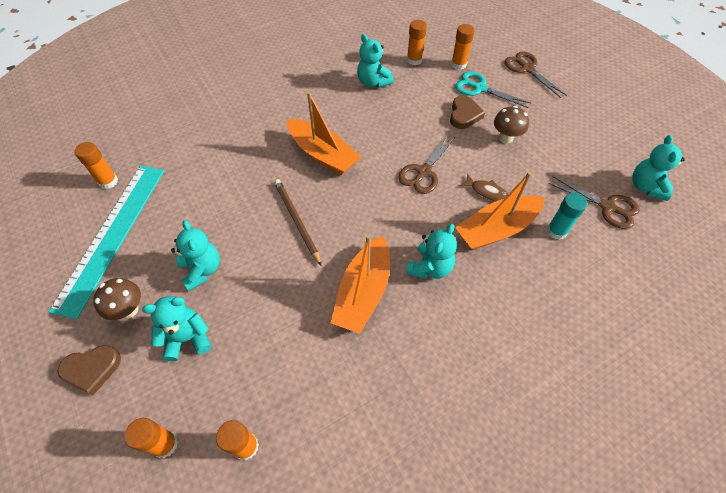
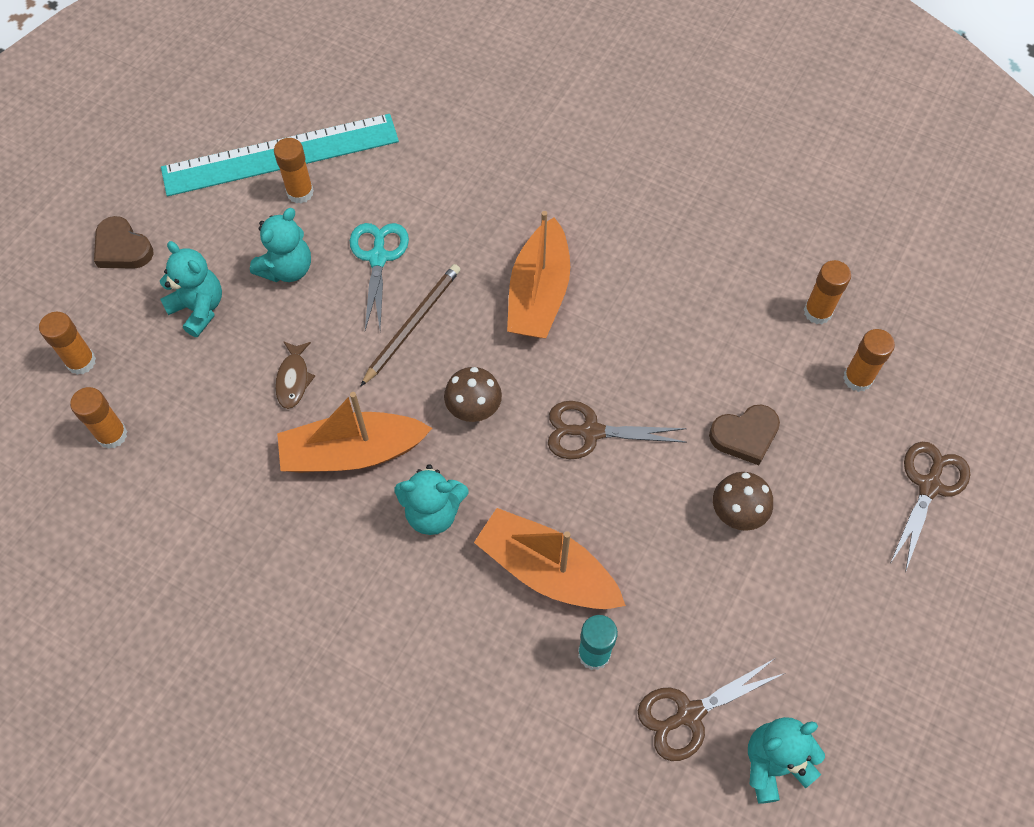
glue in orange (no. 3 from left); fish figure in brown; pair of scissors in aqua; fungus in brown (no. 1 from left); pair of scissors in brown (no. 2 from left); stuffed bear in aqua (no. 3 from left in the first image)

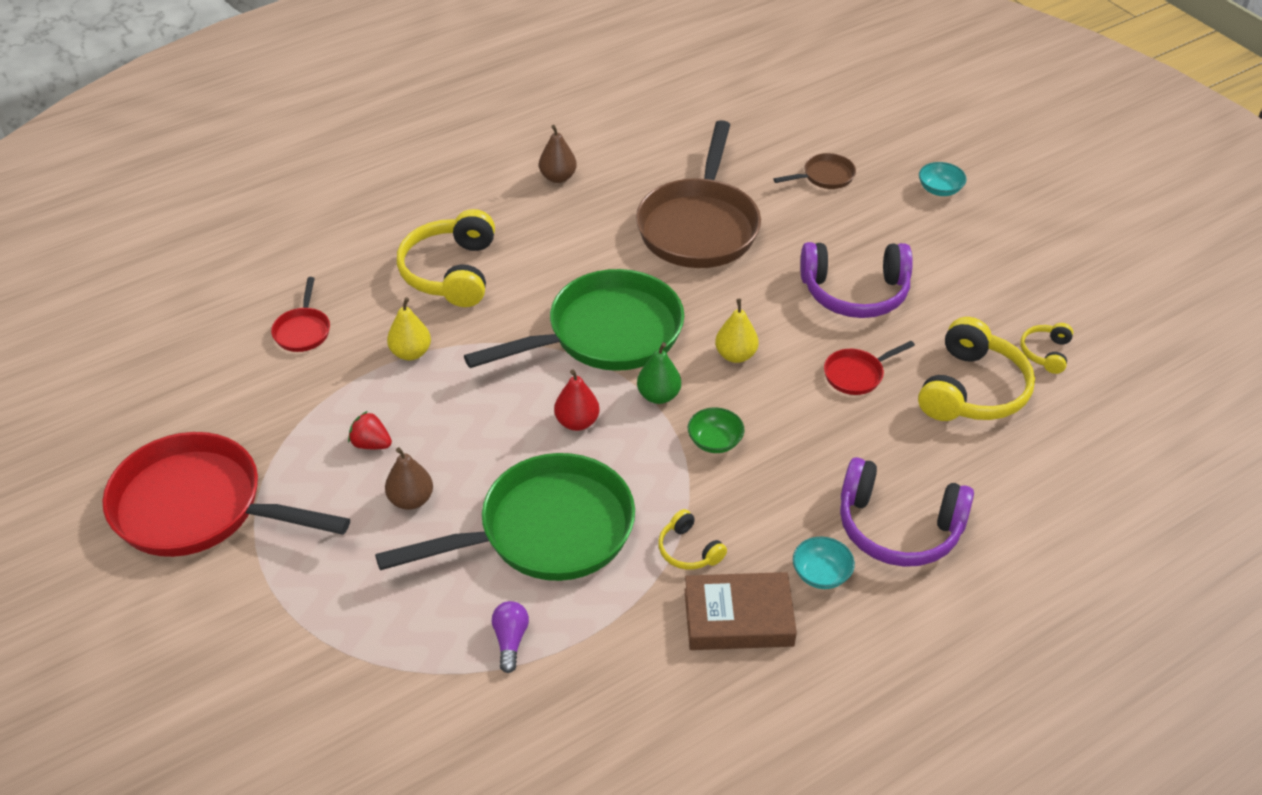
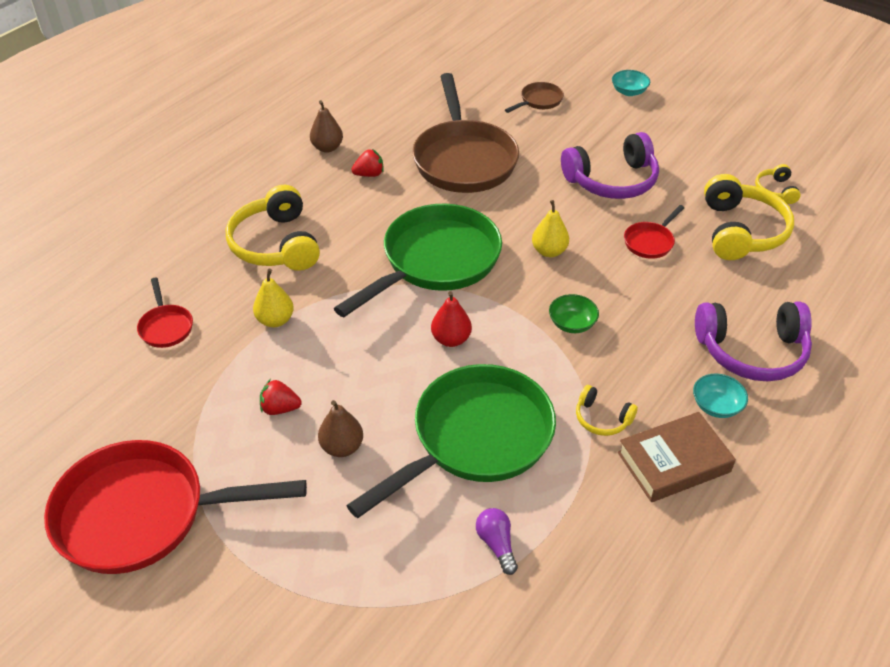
berry in crimson (no. 2 from left); pear fruit in green

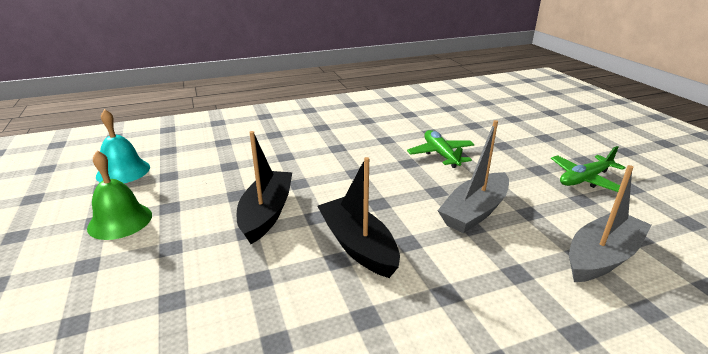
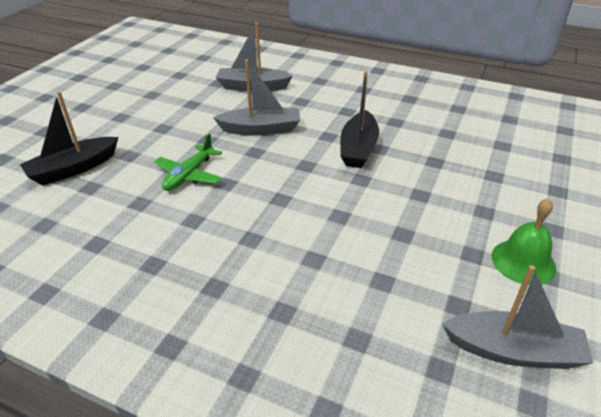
boat in black (no. 1 from left); boat in ash-grey (no. 3 from left); plane in green (no. 2 from left in the first image)

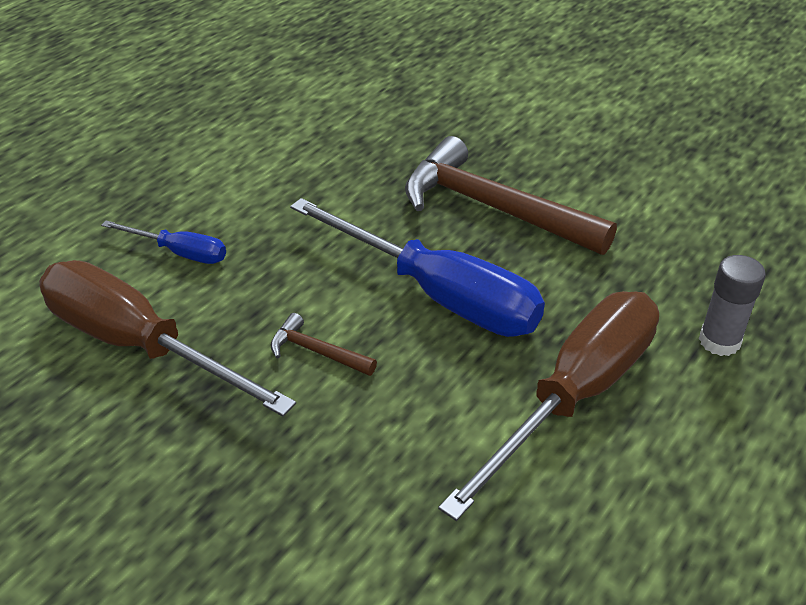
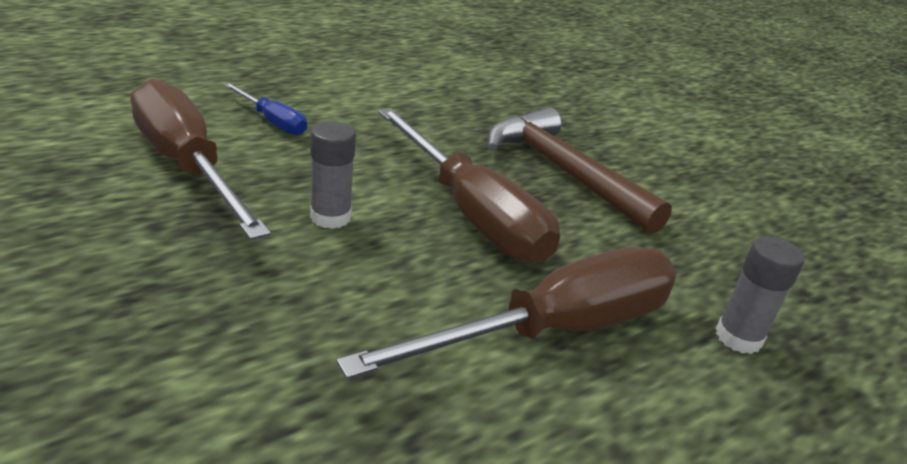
glue in ash-grey (no. 1 from left); hand screwdriver in brown (no. 2 from left)

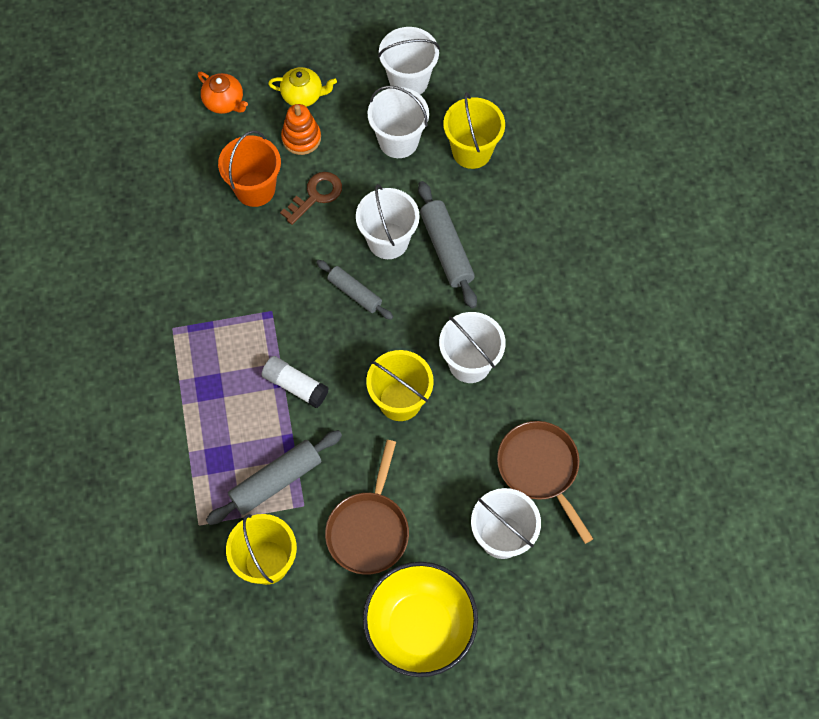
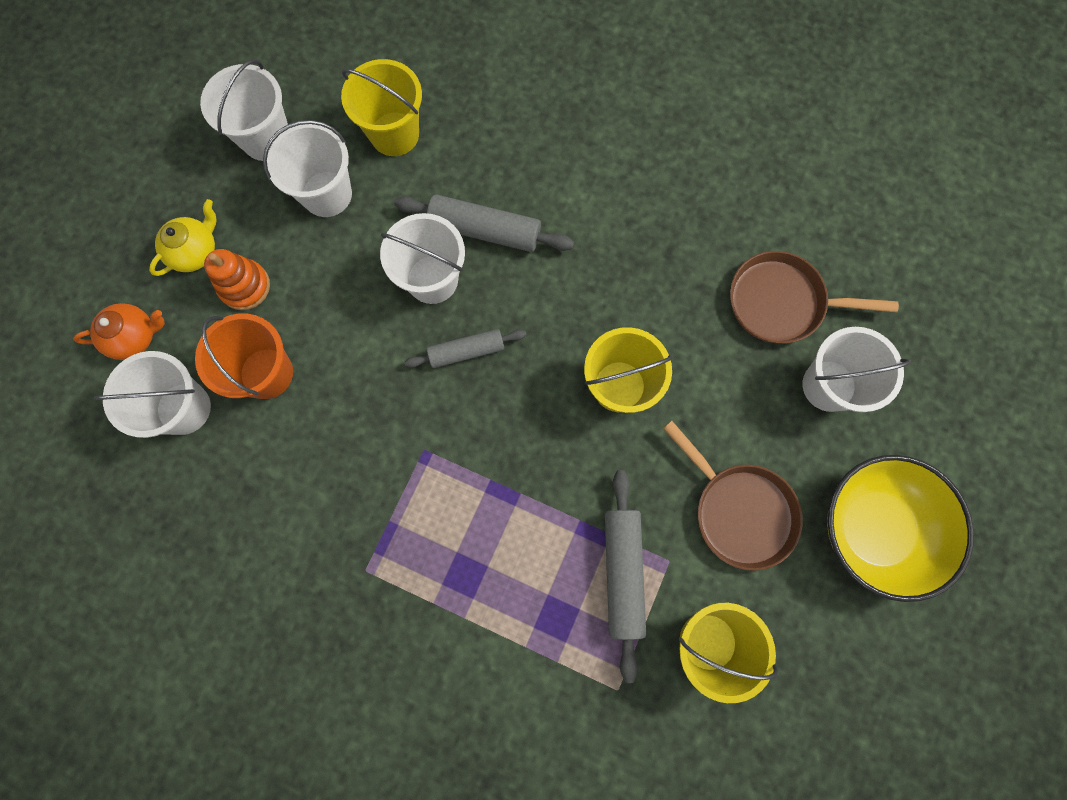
bucket in pure white (no. 1 from left); glue in pure white; door key in brown

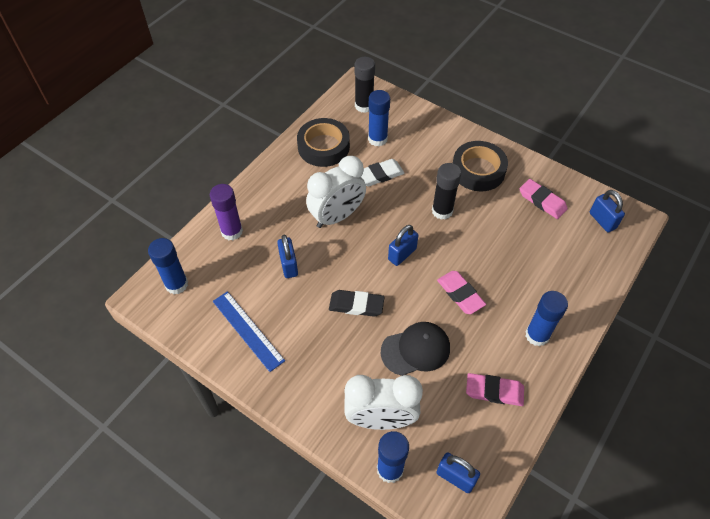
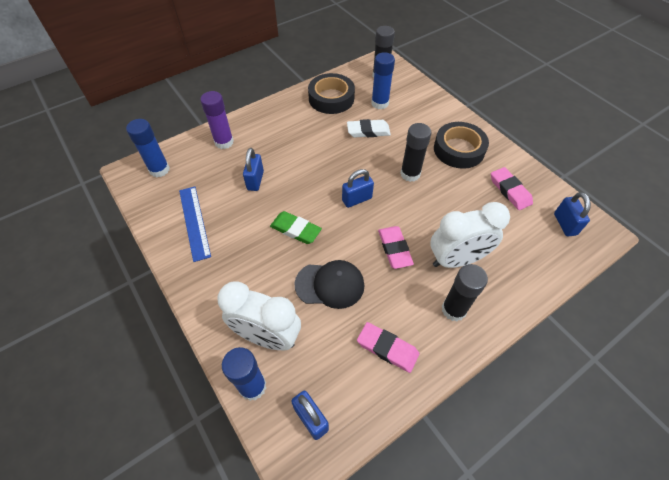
pencil eraser in green; alarm clock in pure white (no. 2 from left); glue in black (no. 3 from left)

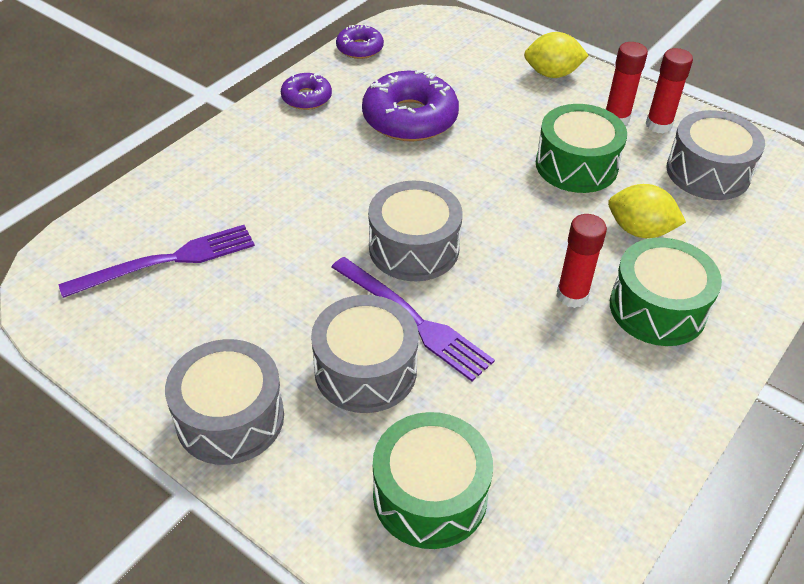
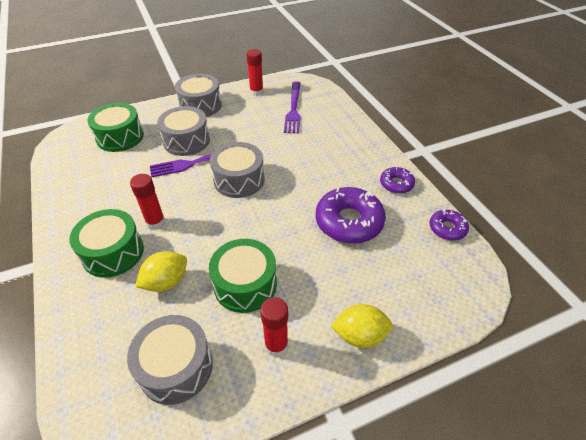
glue in crimson (no. 2 from left); citrus fruit in golden (no. 2 from left)

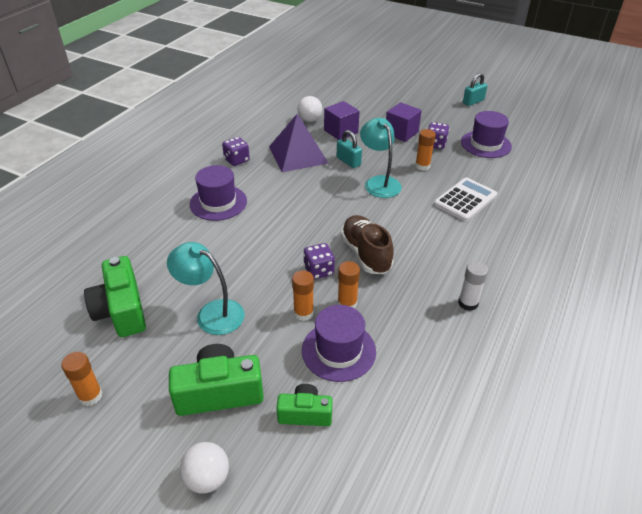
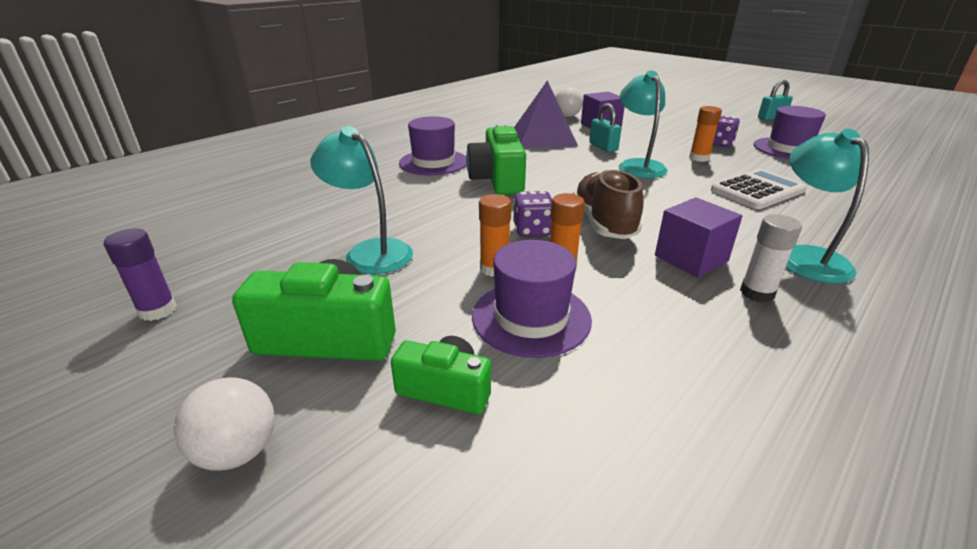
glue in royal purple; photo camera in green (no. 3 from left); block in royal purple (no. 2 from left); lamp in aqua (no. 3 from left); game die in royal purple (no. 1 from left in the first image)

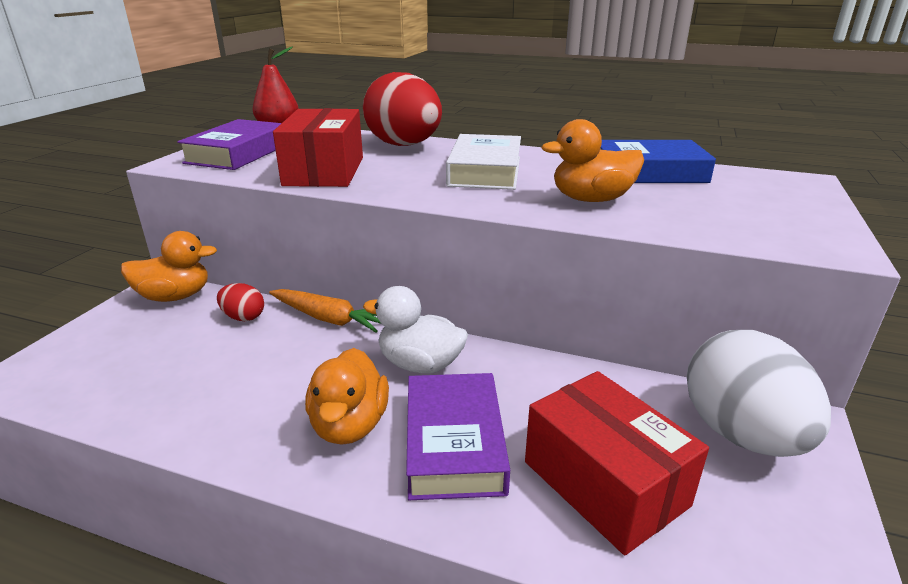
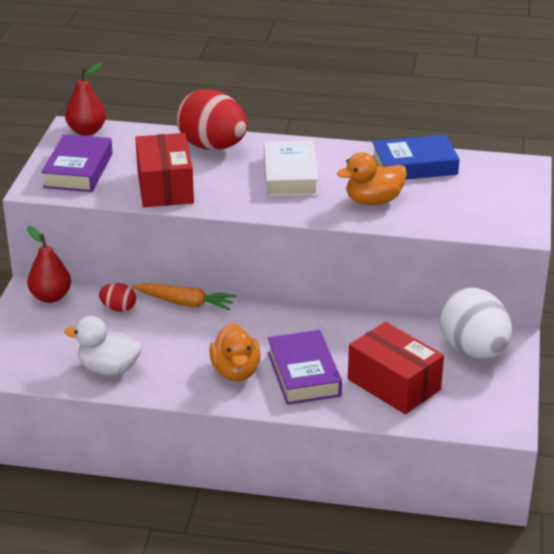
pear fruit in crimson (no. 1 from left); toy duck in pure white

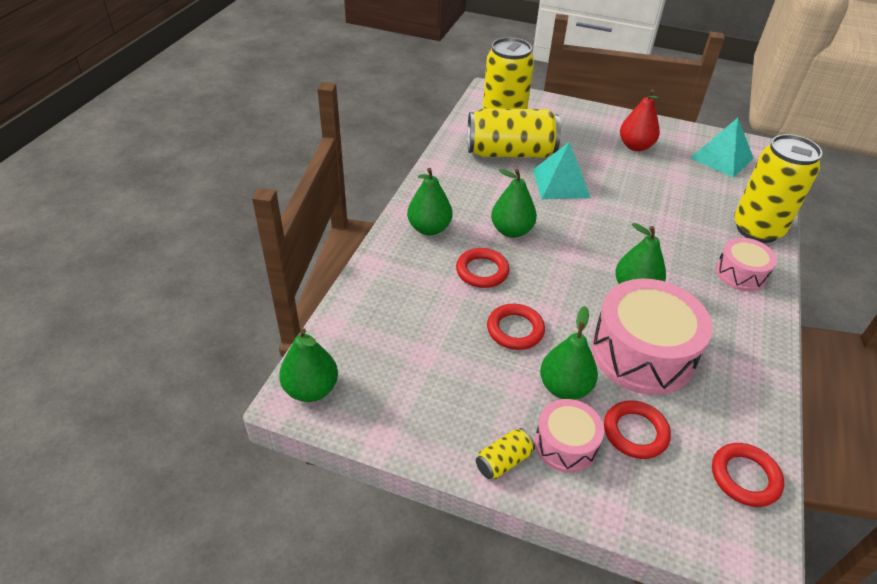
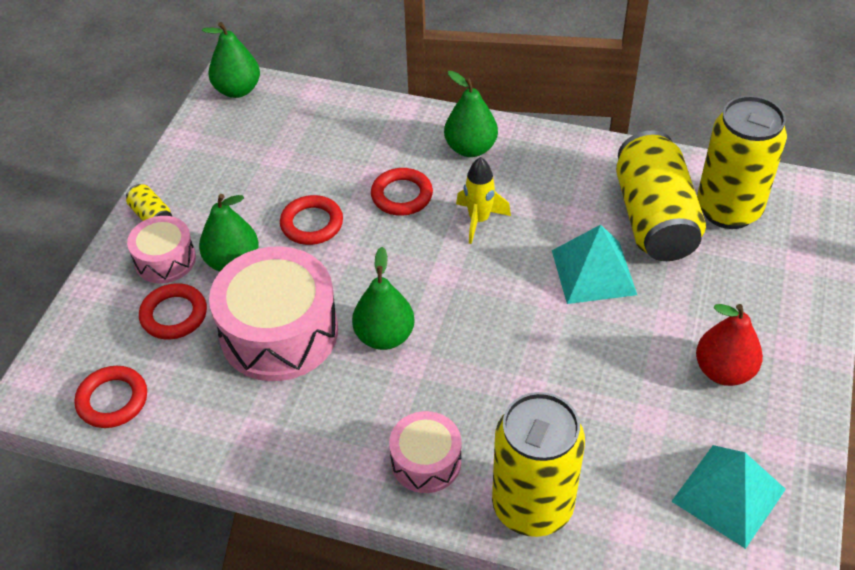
rocket in golden

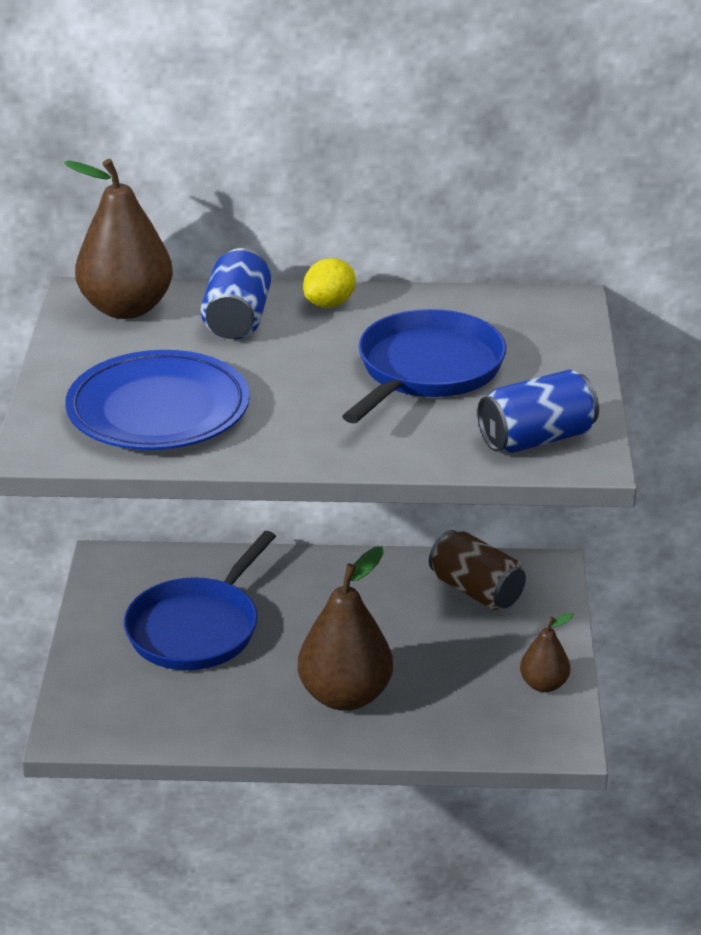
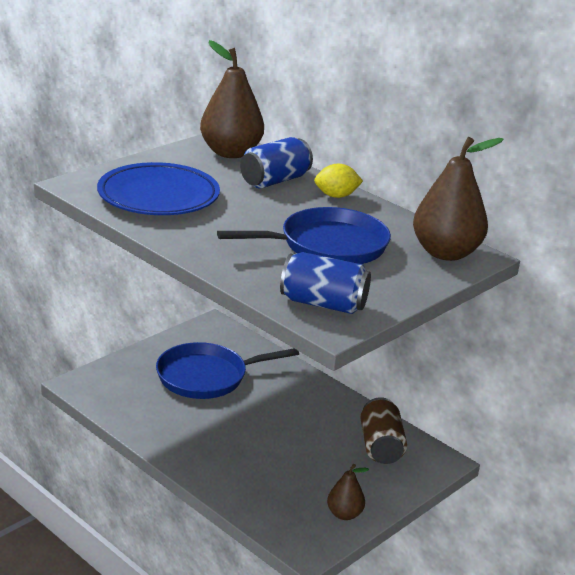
pear fruit in brown (no. 3 from left)

